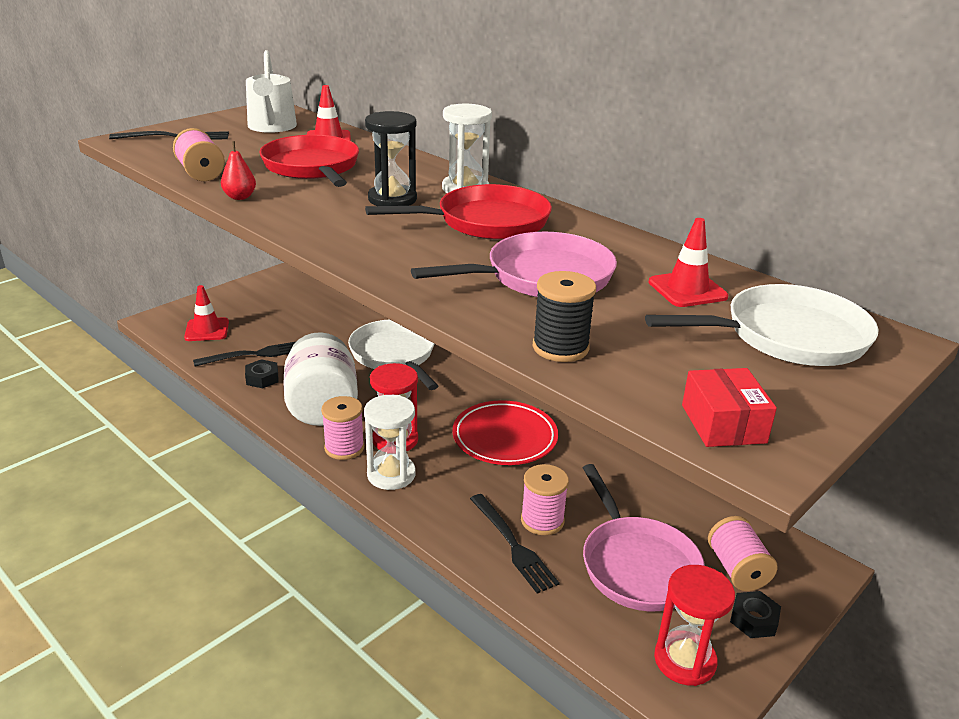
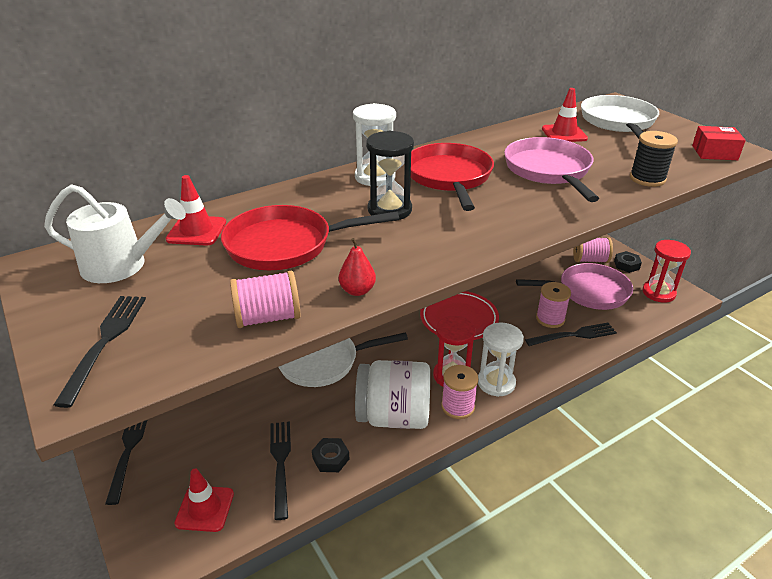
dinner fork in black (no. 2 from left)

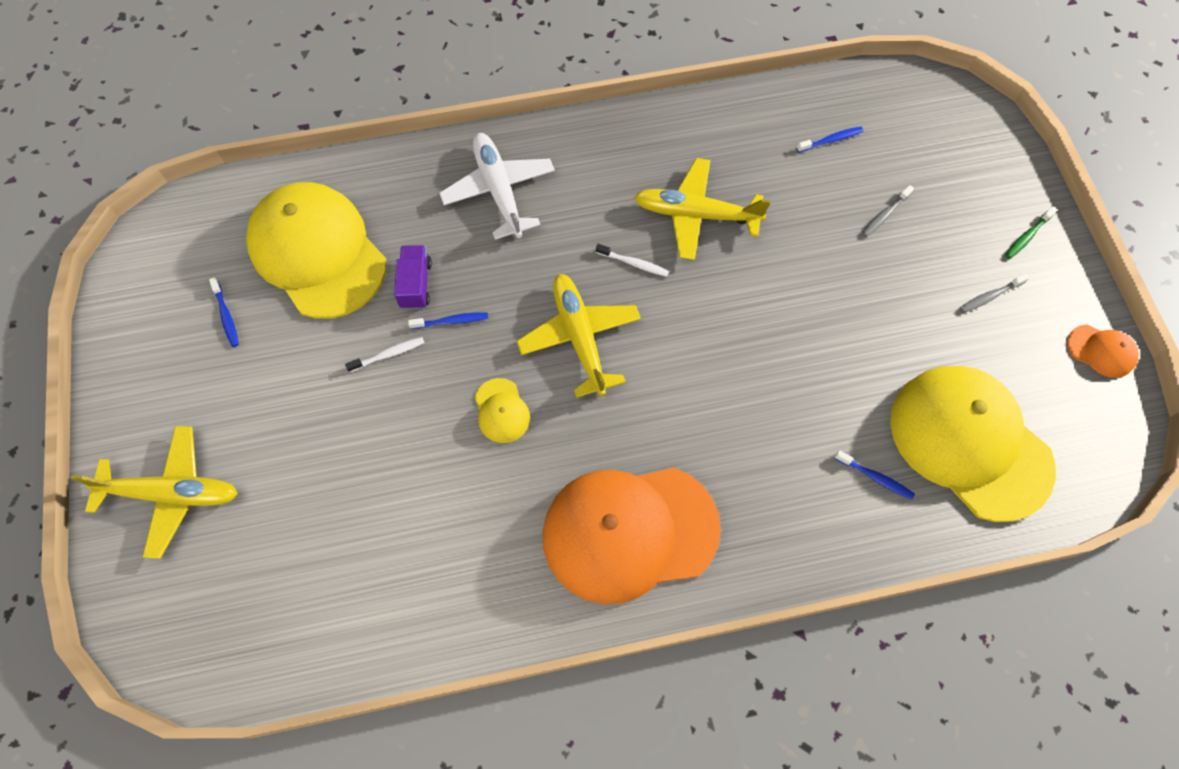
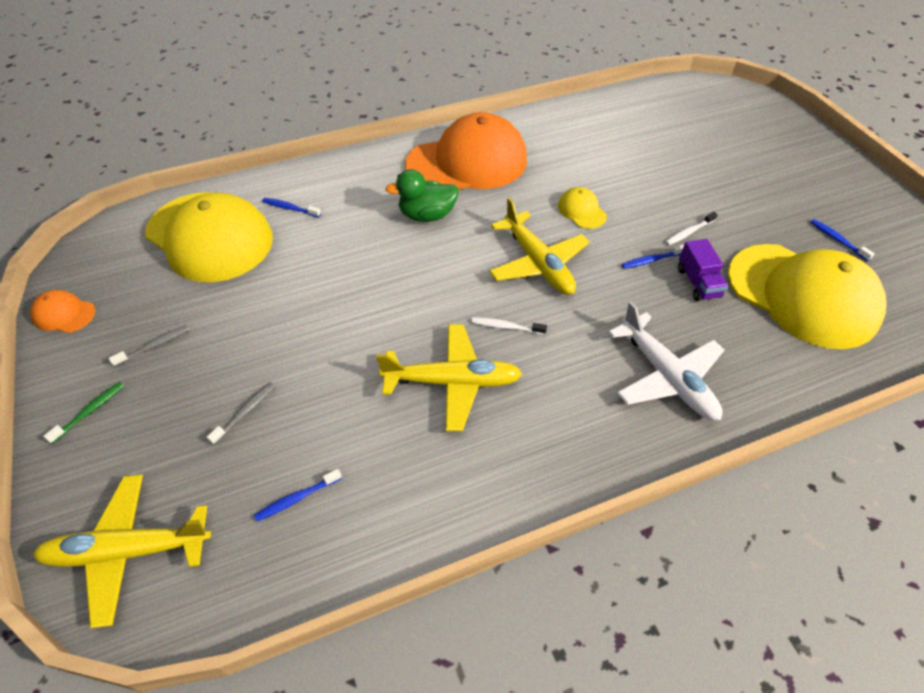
plane in golden (no. 1 from left); toy duck in green

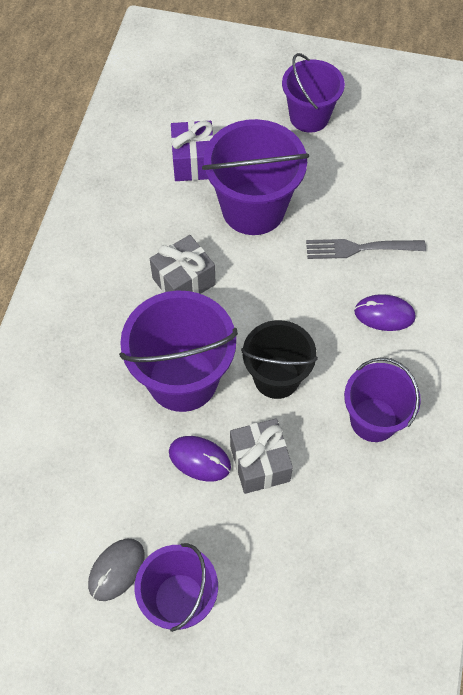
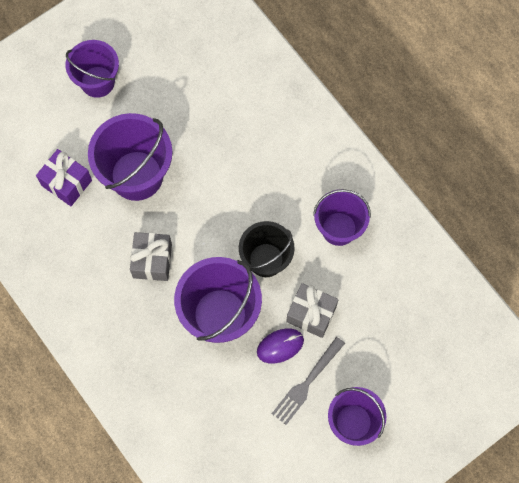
dinner fork in ash-grey; computer mouse in ash-grey; computer mouse in royal purple (no. 2 from left in the first image)

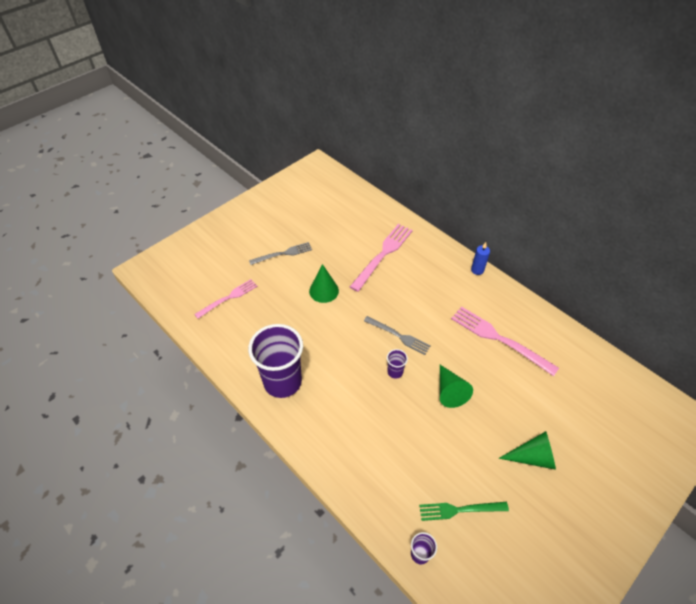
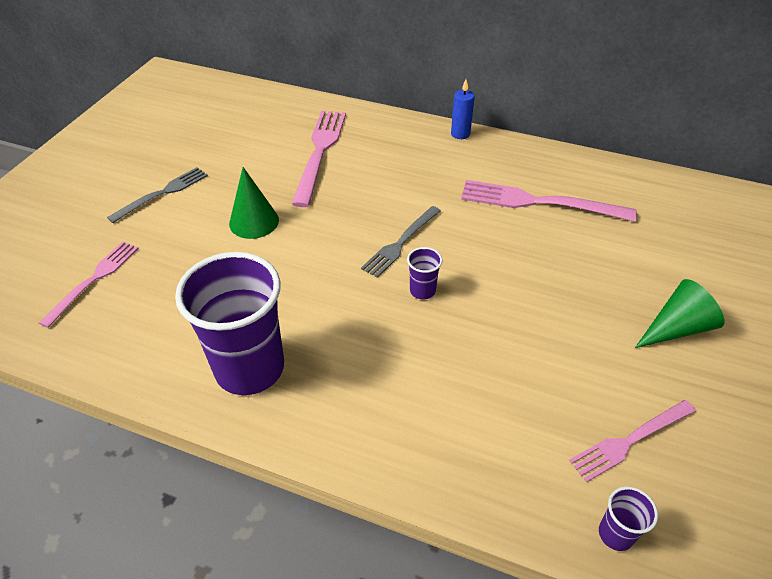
dinner fork in ash-grey (no. 2 from left); dinner fork in pink (no. 4 from left); cone shape in green (no. 2 from left in the first image)

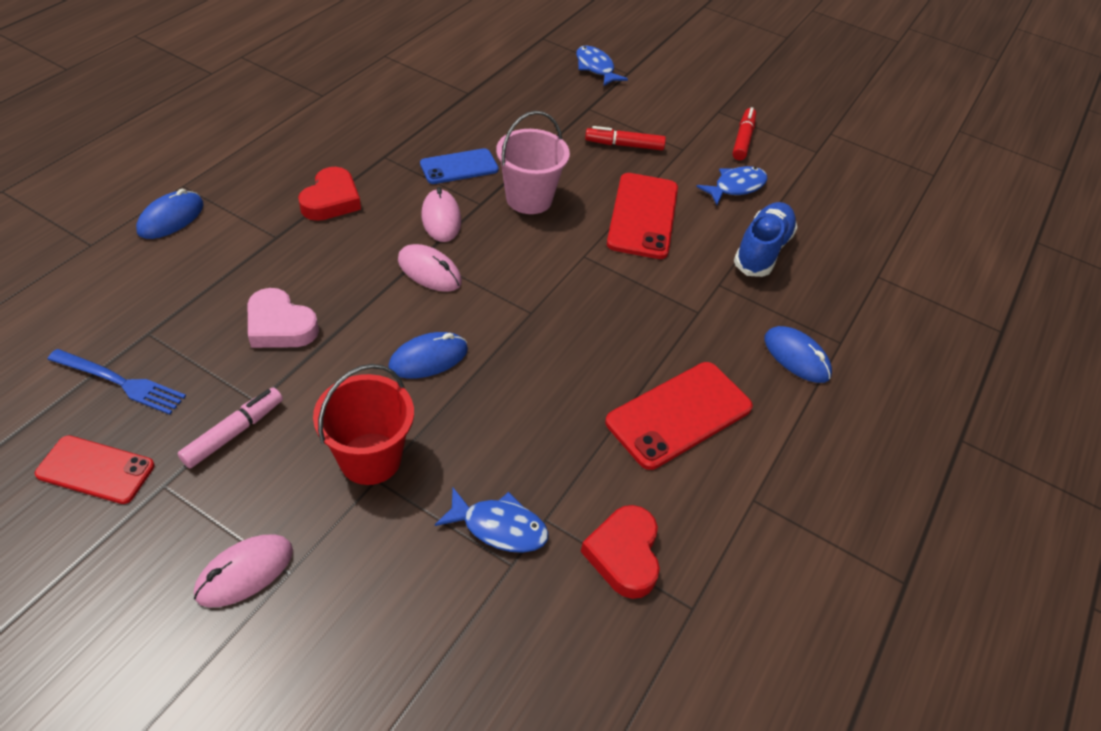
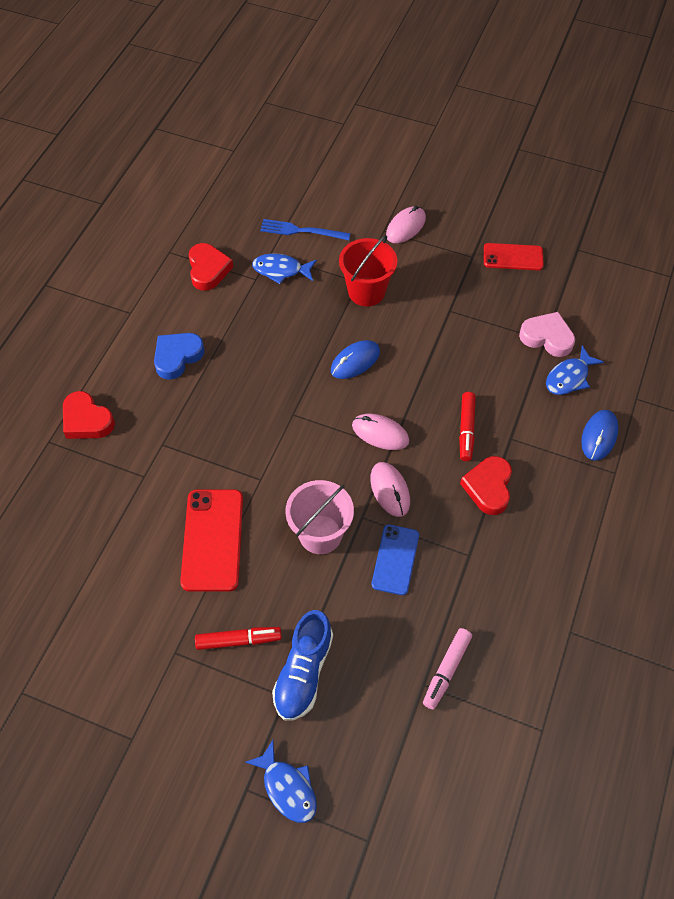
love heart in crimson (no. 1 from left); love heart in cobalt; dinner fork in cobalt; shoe in cobalt; phone in cobalt; marker in pink; marker in crimson (no. 2 from left); love heart in pink; fish figure in cobalt (no. 3 from left)

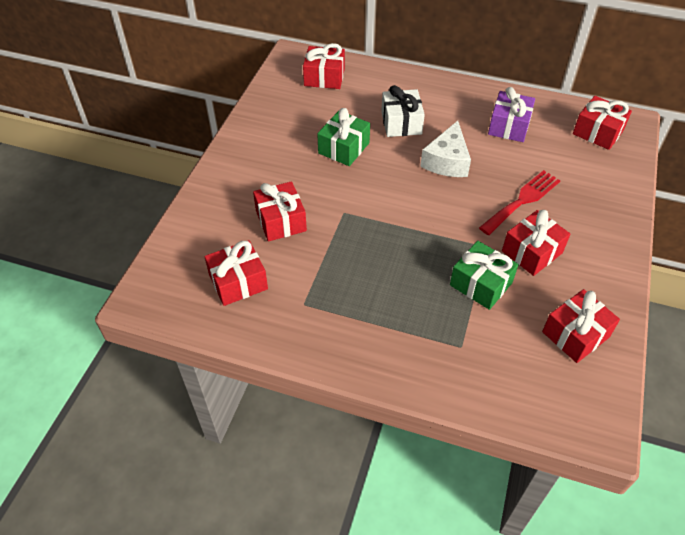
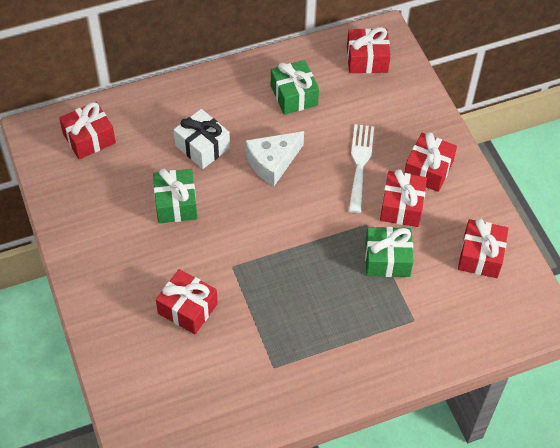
piece of cheese in pure white; wrapped gift in green (no. 2 from left); dinner fork in pure white; wrapped gift in crimson (no. 5 from left)

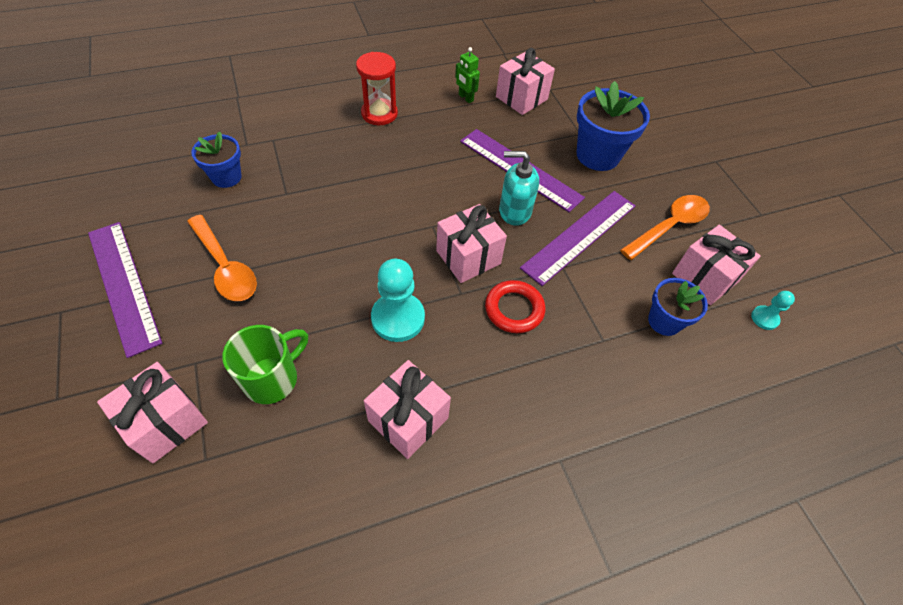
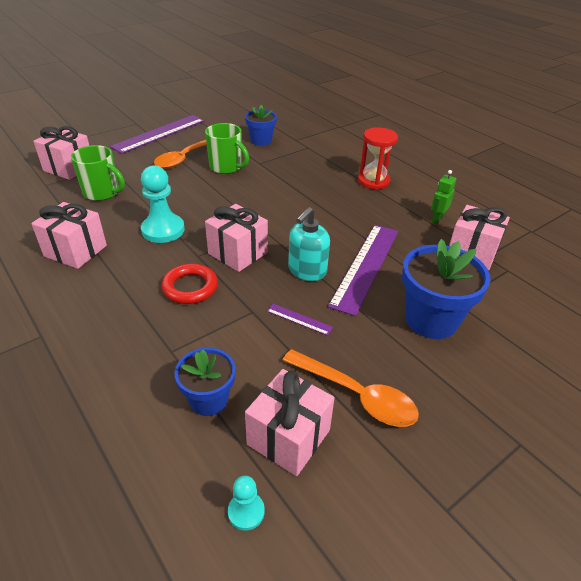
mug in green (no. 2 from left); measuring stick in royal purple (no. 2 from left); soap dispenser in aqua

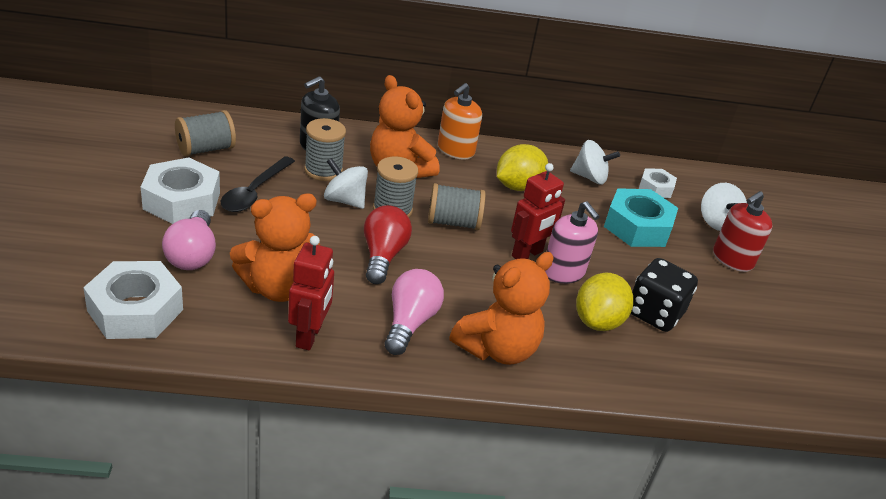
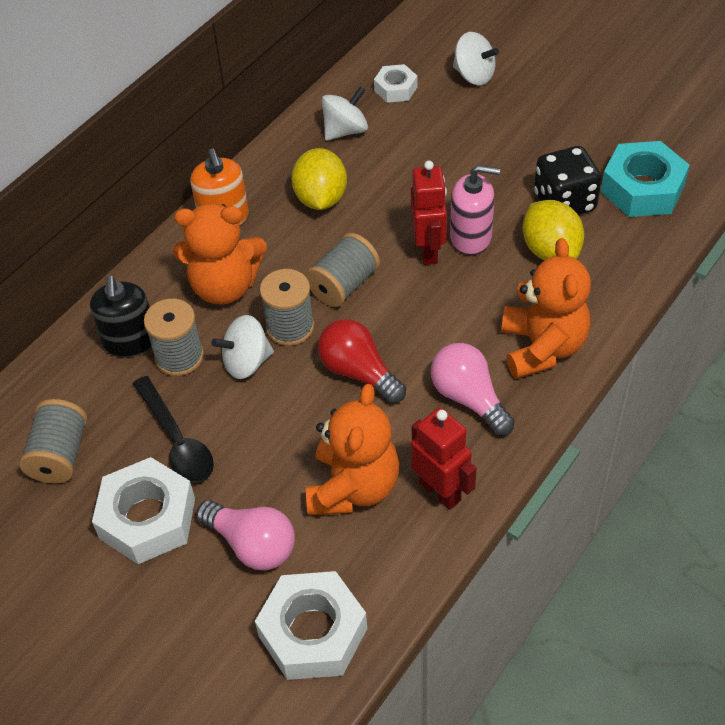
hex nut in aqua; soap dispenser in crimson

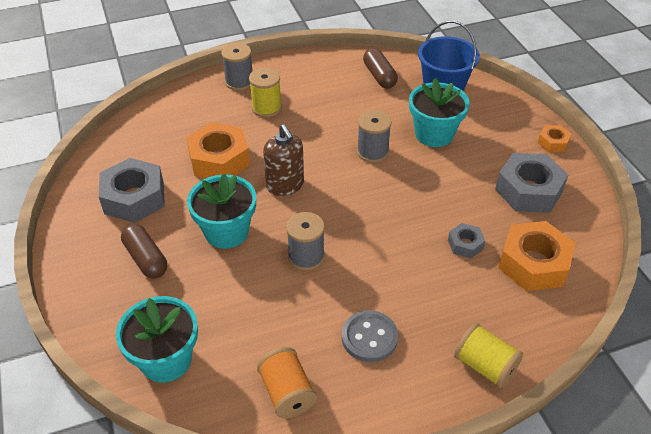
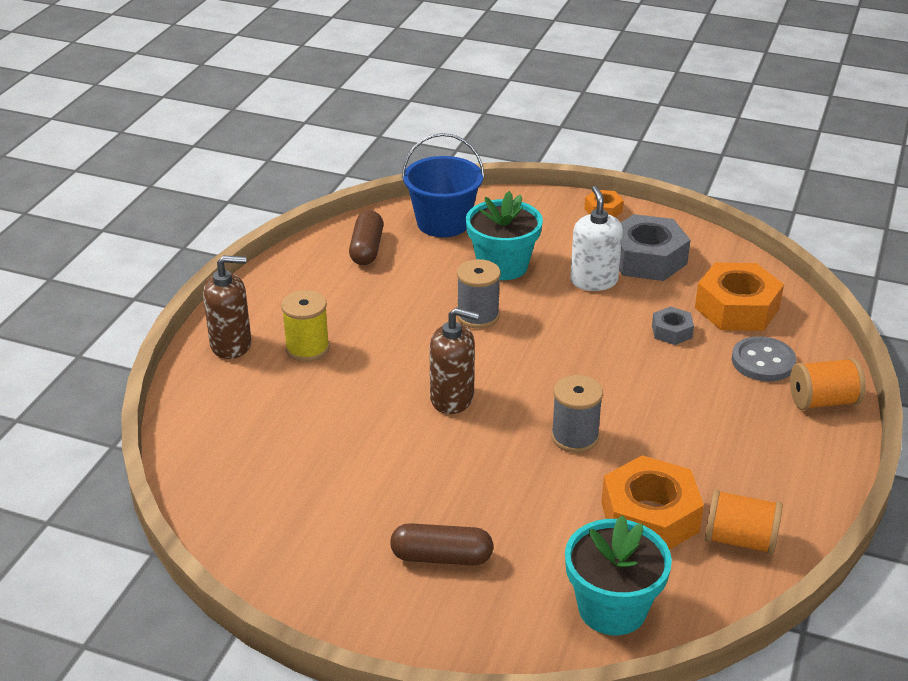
soap dispenser in brown (no. 1 from left); capsule in brown (no. 1 from left); soap dispenser in pure white; hex nut in orange (no. 2 from left); button in ash-grey; reel of thread in orange (no. 2 from left); hex nut in ash-grey (no. 1 from left in the first image); potted plant in aqua (no. 2 from left in the first image)

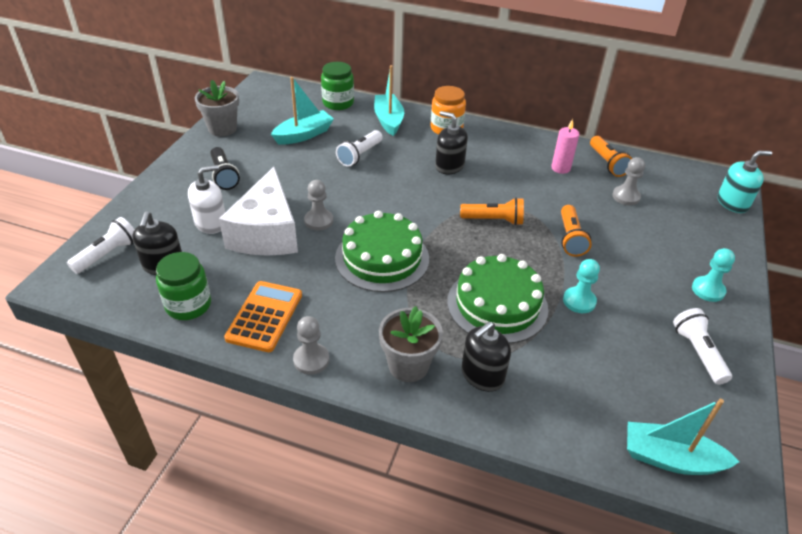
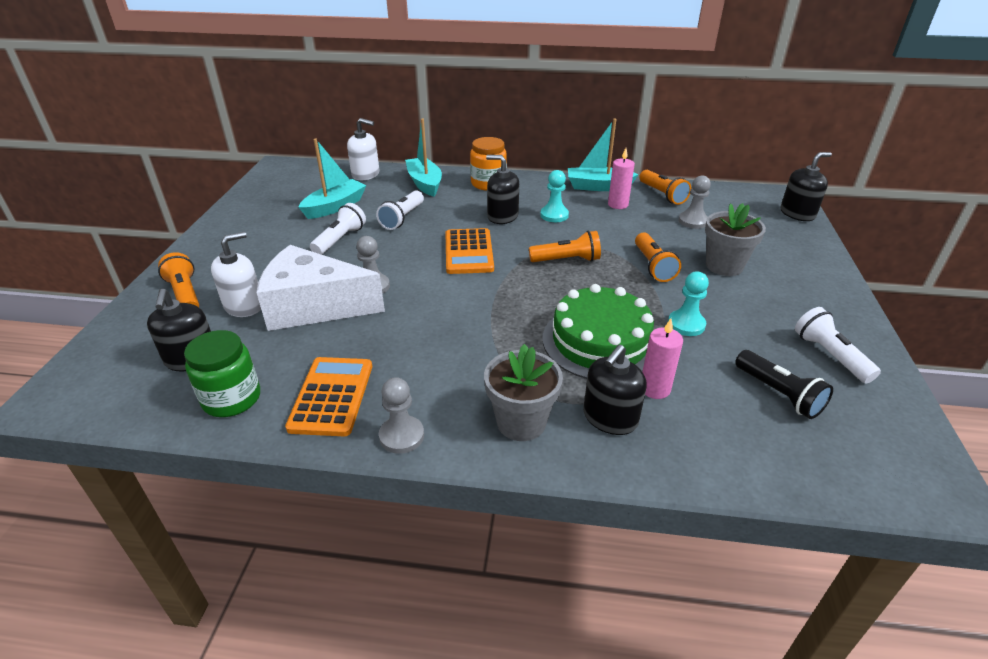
flashlight in orange (no. 1 from left); piece of cheese in pure white; flashlight in pure white (no. 1 from left); soap dispenser in pure white (no. 2 from left); calculator in orange (no. 2 from left); game pawn in aqua (no. 1 from left); boat in aqua (no. 3 from left); wax candle in pink (no. 2 from left); potted plant in ash-grey (no. 2 from left); flashlight in black; soap dispenser in black (no. 4 from left); gateau in green (no. 1 from left in the first image)

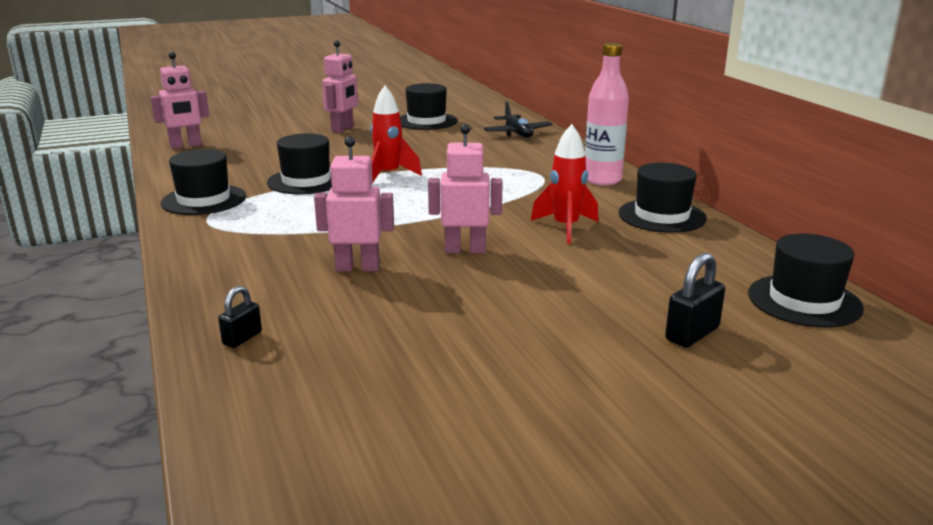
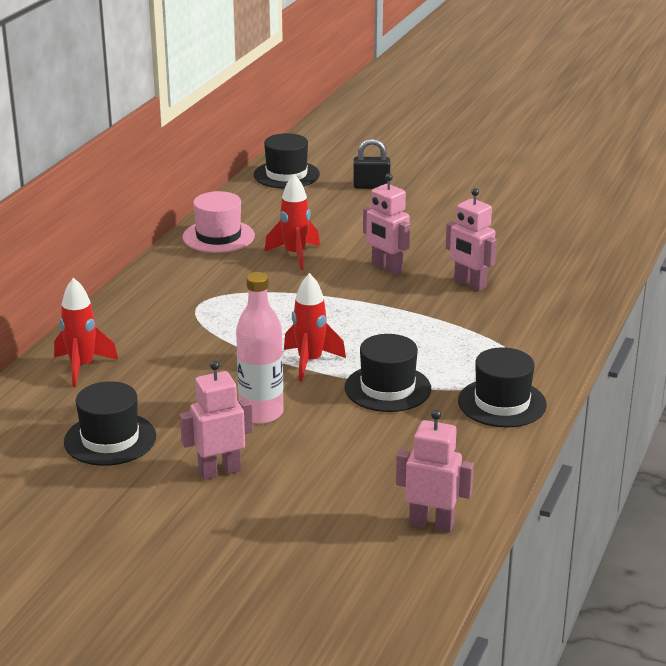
rocket in crimson (no. 1 from left); hat in pink; drink bottle in pink; lock in black (no. 1 from left in the first image)

